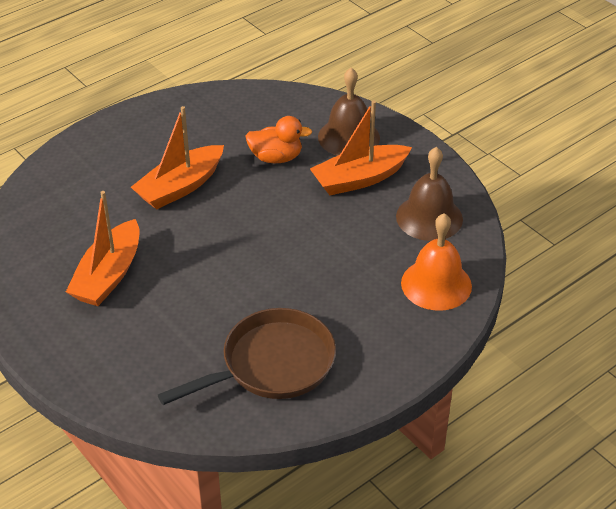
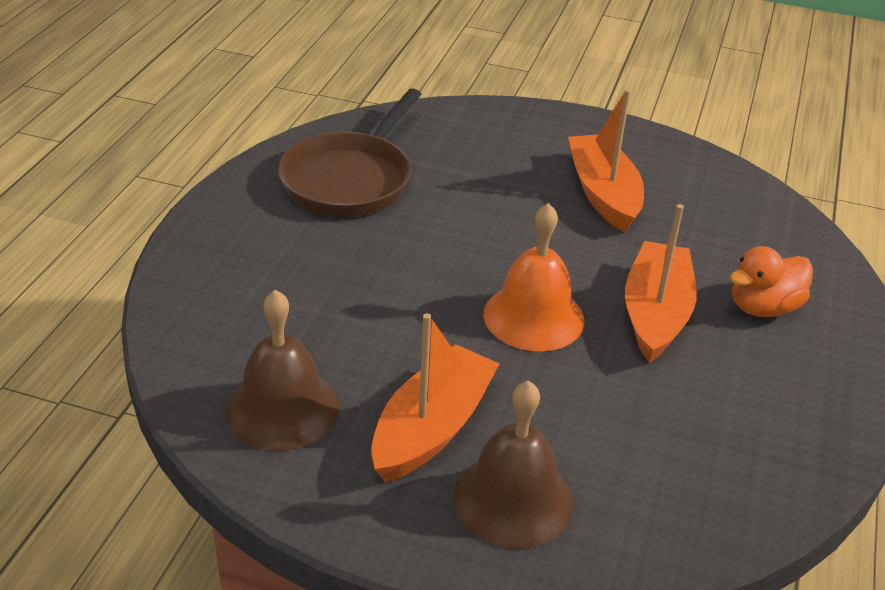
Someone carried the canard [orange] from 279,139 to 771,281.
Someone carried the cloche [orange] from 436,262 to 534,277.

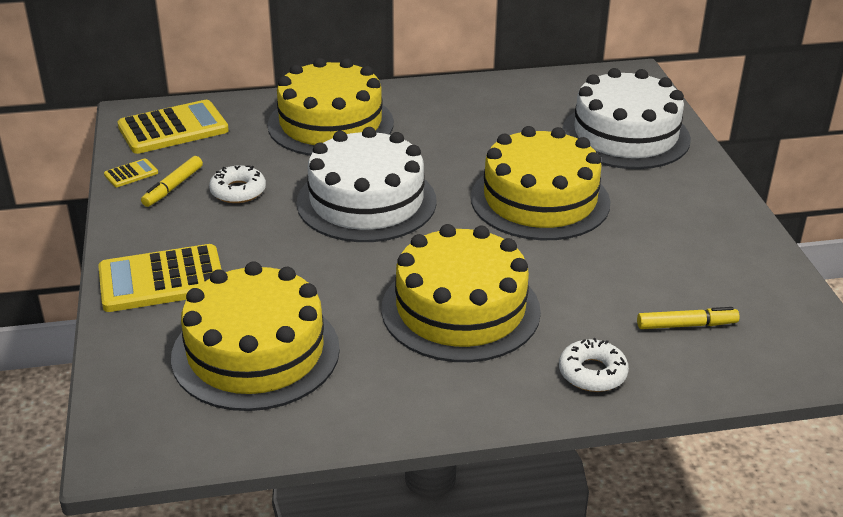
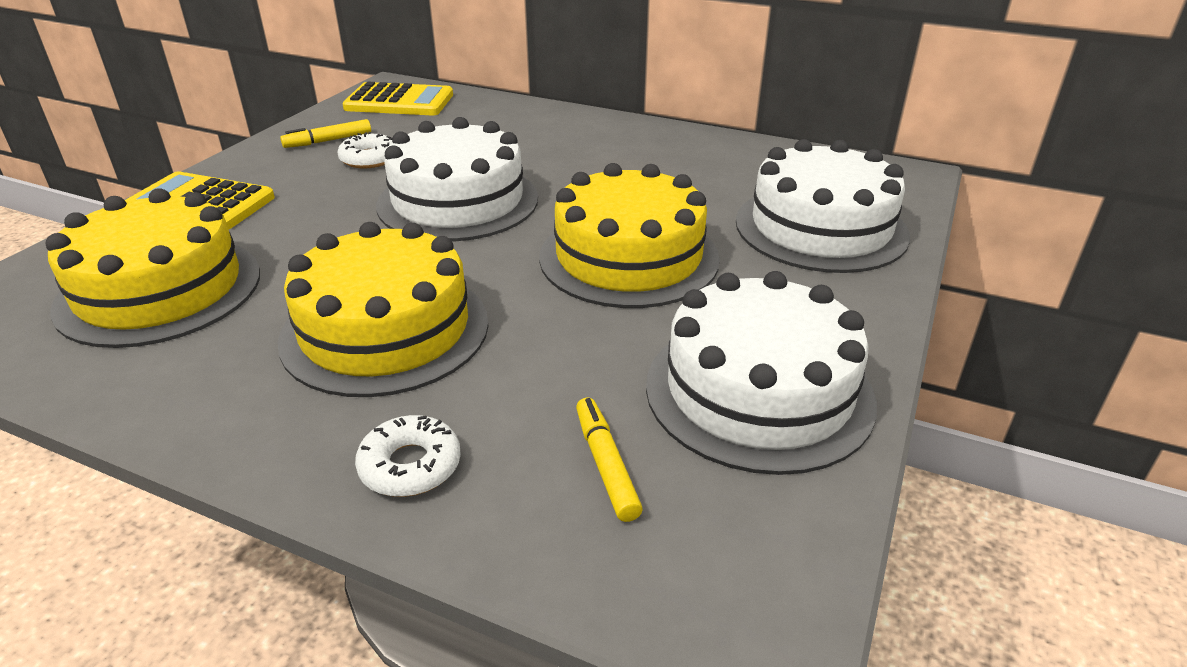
Someone took away the calculatrice [jaune] at 131,172.
Someone took away the gâteau [jaune] at 330,107.
Someone rotated the feutre [jaune] at 688,318 by 135 degrees counterclockwise.
Someone put down the gâteau [blanc] at 761,373.

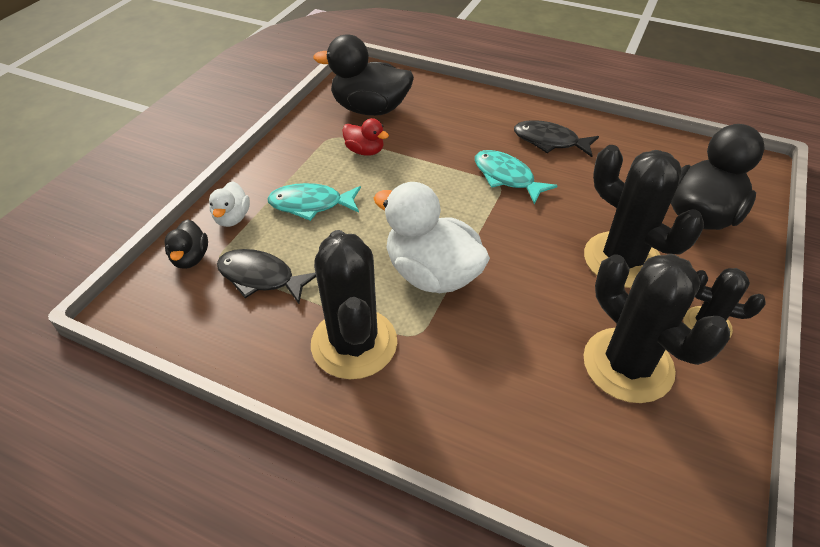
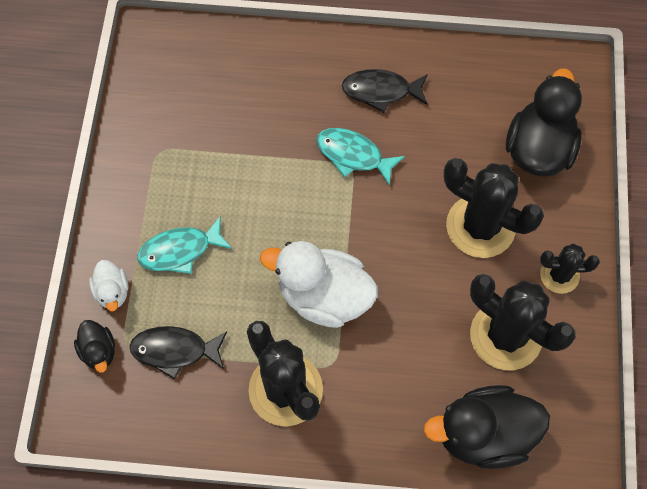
Someone carried the canard [noir] from 363,75 to 487,427.
Someone took away the canard [rouge] at 365,137.

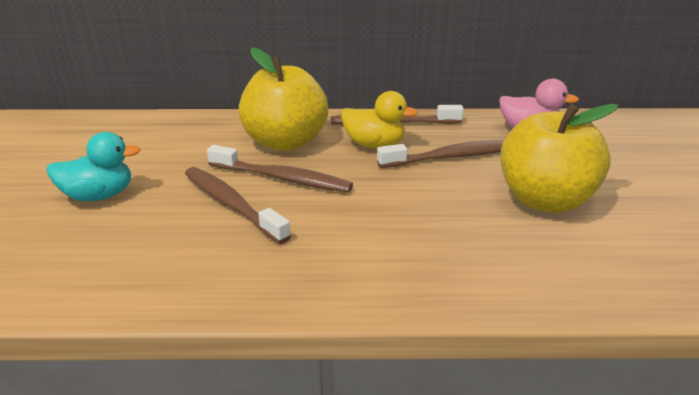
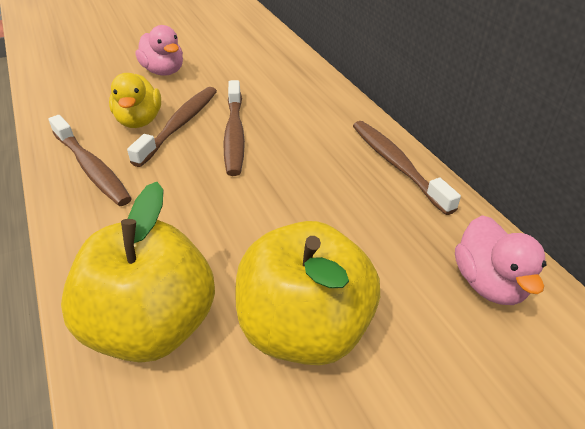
Someone repainted the canard [turquoise] at 94,166, which became the canard [rose] at 159,50.
Someone carried the pomme [jaune] from 283,99 to 138,272.
Someone carried the canard [jaune] from 379,119 to 135,100.
Someone carried the brosse à dents [marron] from 440,154 to 90,160.

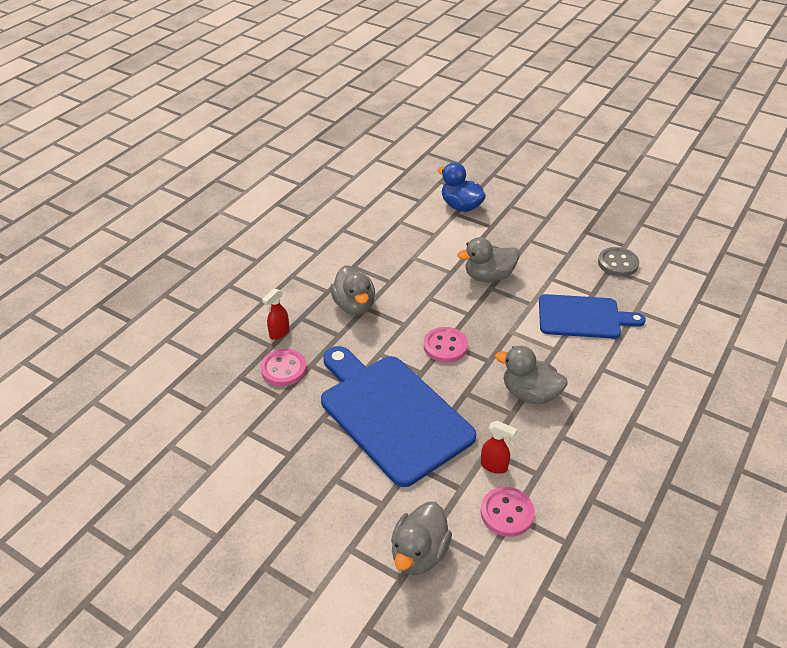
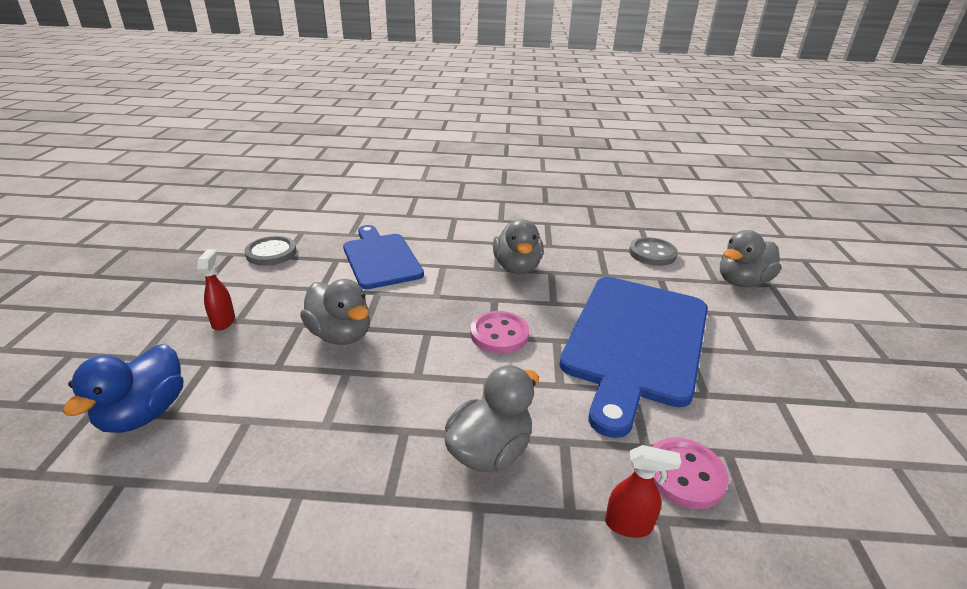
Someone rotated the canard [gris] at 421,538 by 150 degrees clockwise.
Someone carried the vaporisateur [rouge] from 499,447 to 216,289.
Someone repainted the bouton [rose] at 508,512, which became the bouton [gris] at 653,251.

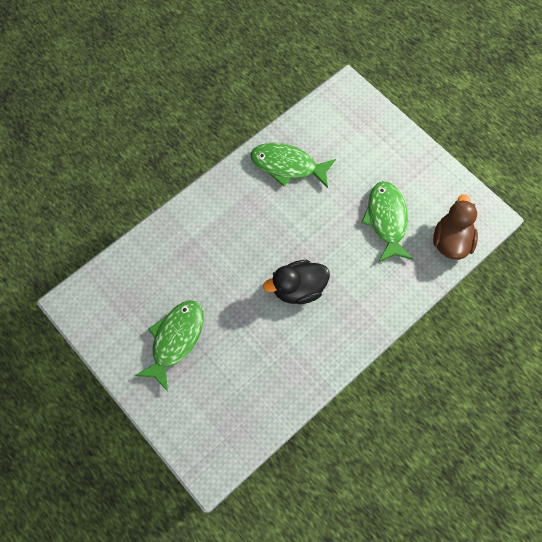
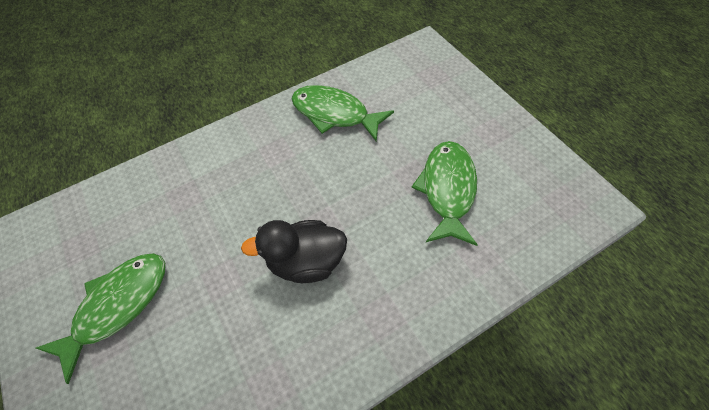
Someone took away the canard [marron] at 455,227.

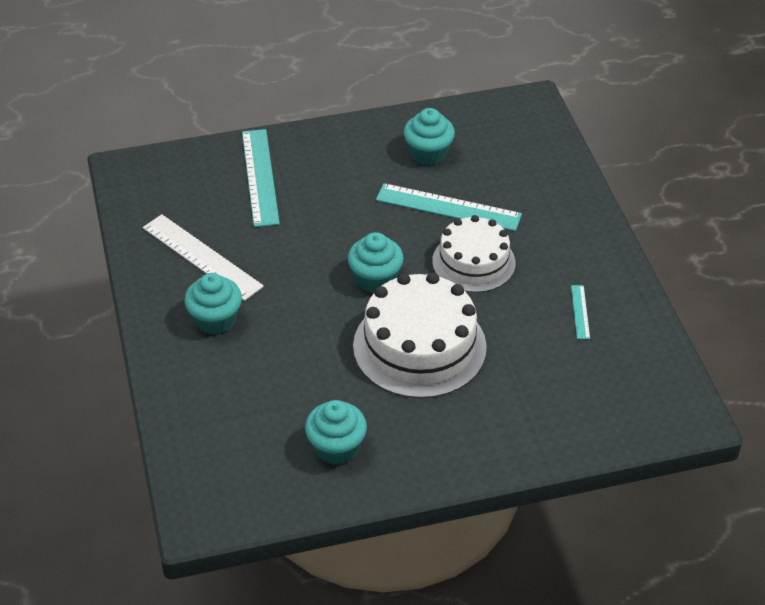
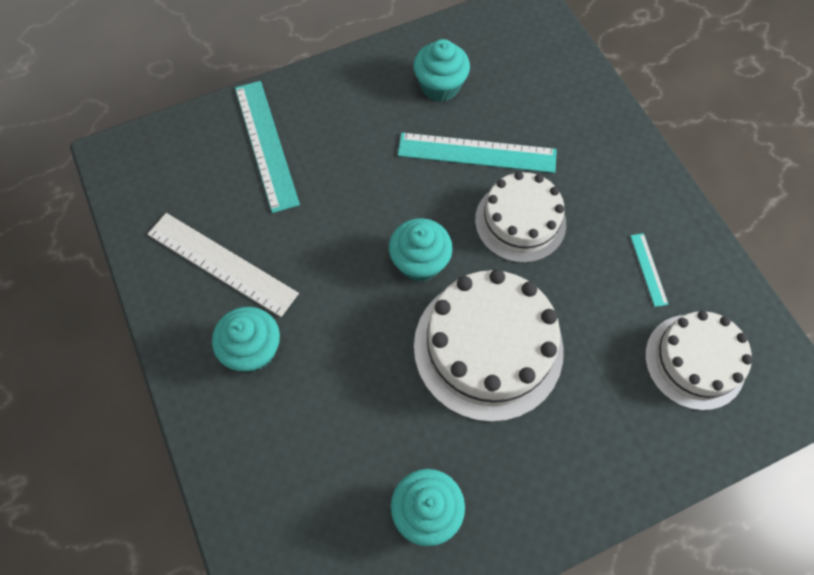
Someone put down the gâteau [blanc] at 699,361.

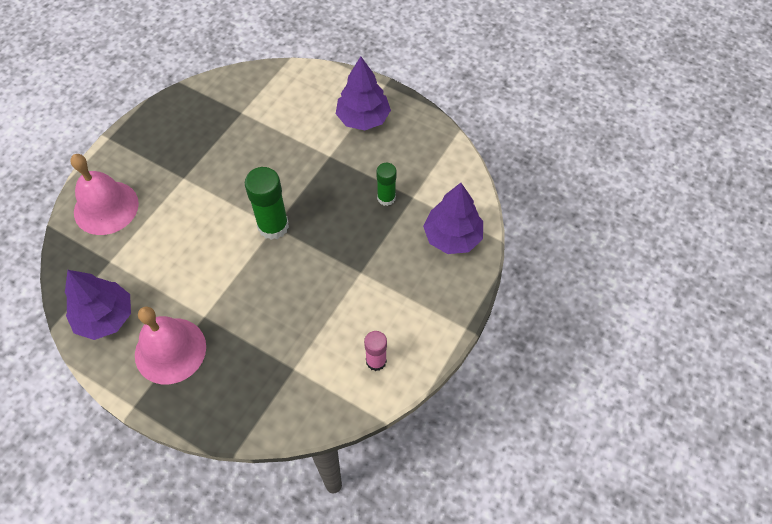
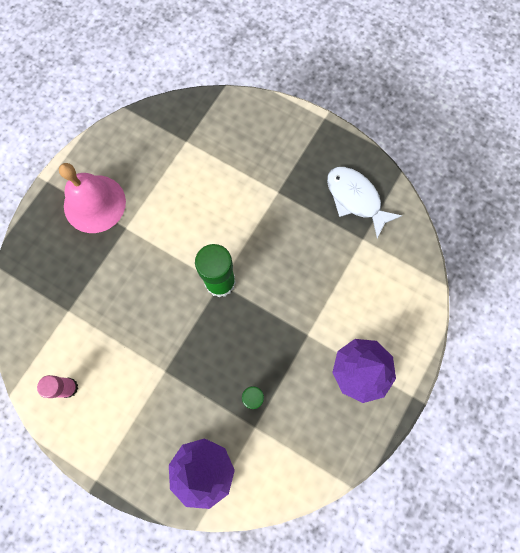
Someone took away the arbre [violet] at 98,305.
Someone took away the cloche [rose] at 104,194.
Someone put down the poisson [blanc] at 364,203.

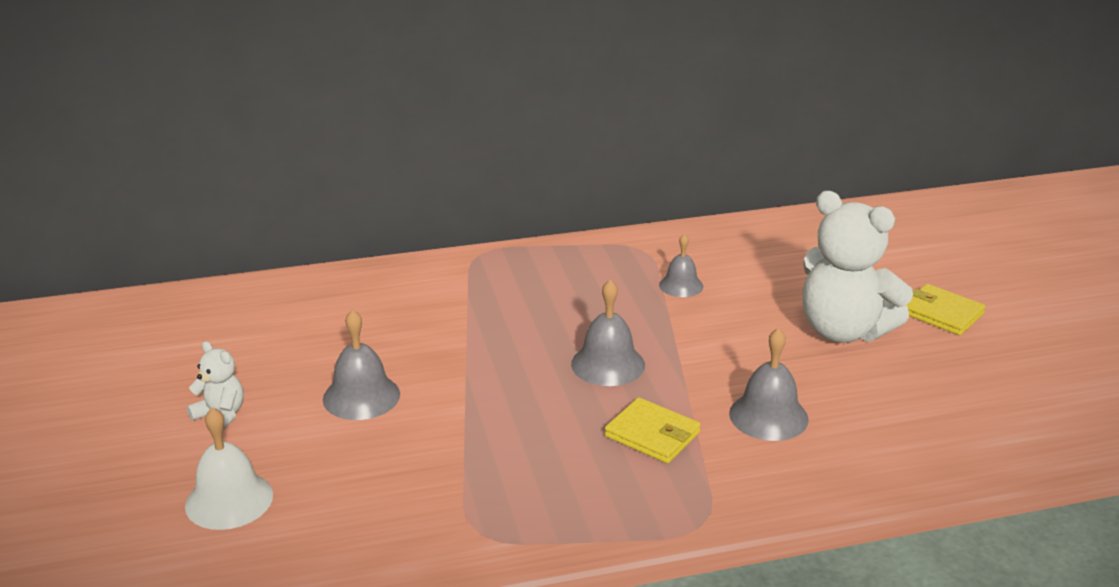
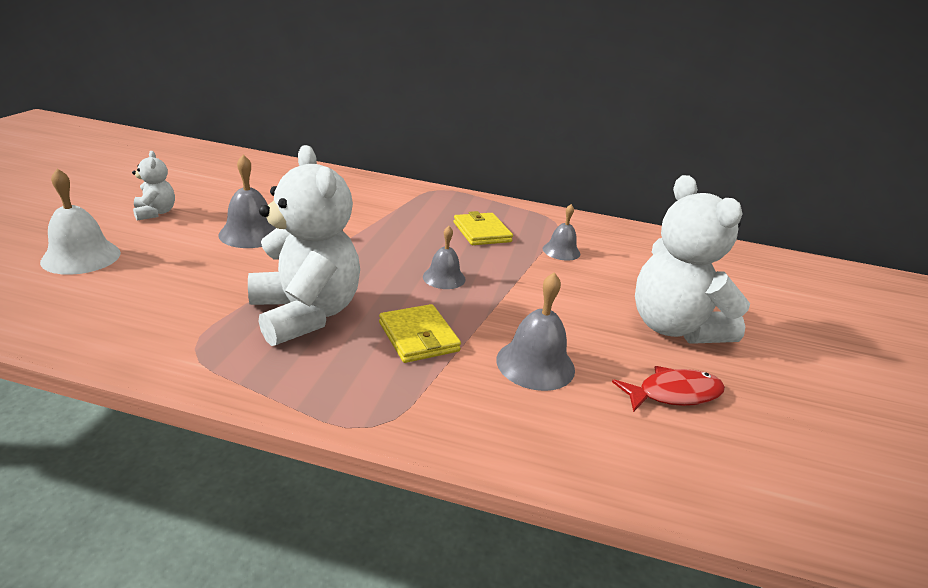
Someone scaled the cloche [gris] at 608,332 by 0.66.
Someone carried the portefeuille [jaune] from 946,309 to 483,228.
Someone put down the ours en peluche [blanc] at 304,245.
Someone put down the poisson [rouge] at 668,389.

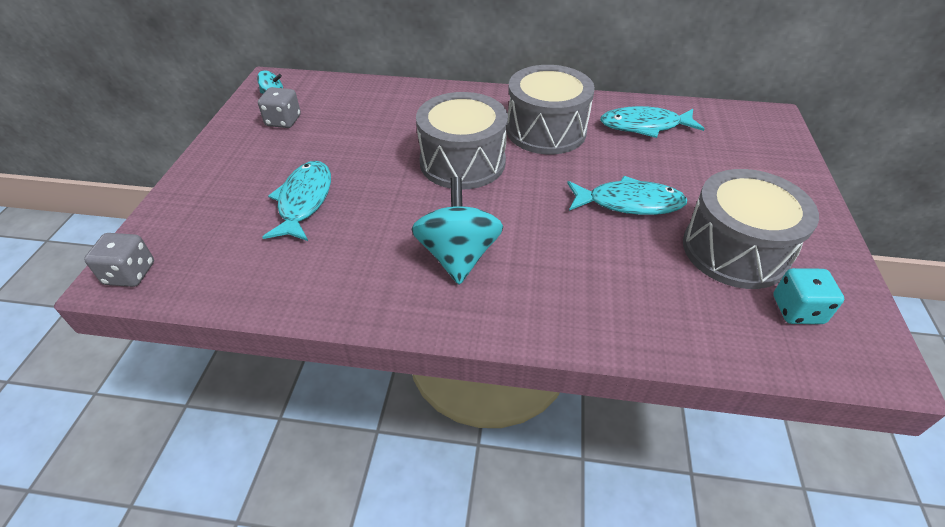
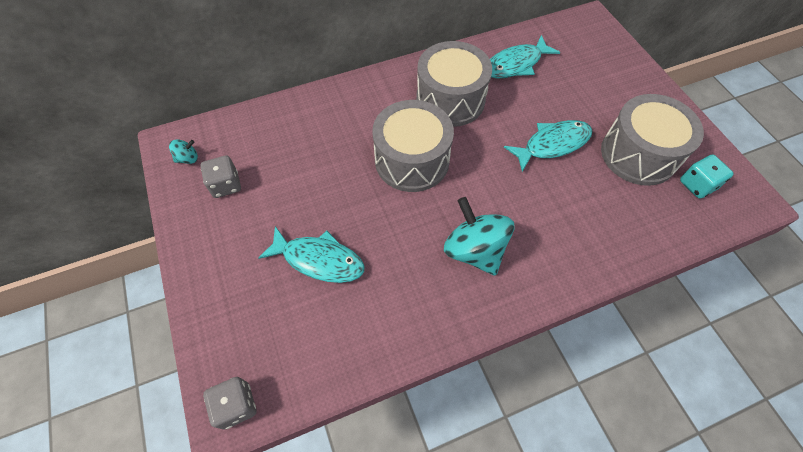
Someone rotated the poisson [turquoise] at 296,201 by 135 degrees clockwise.

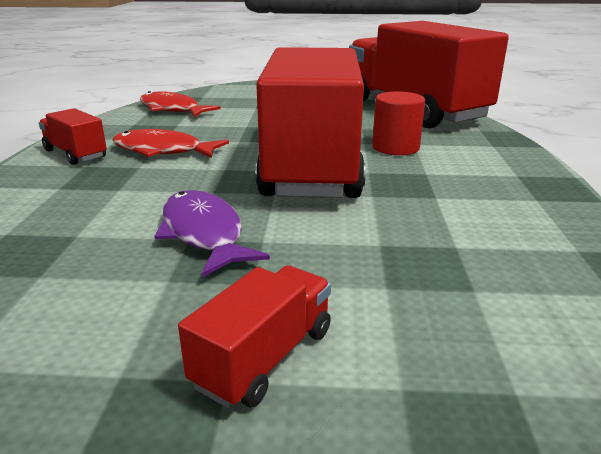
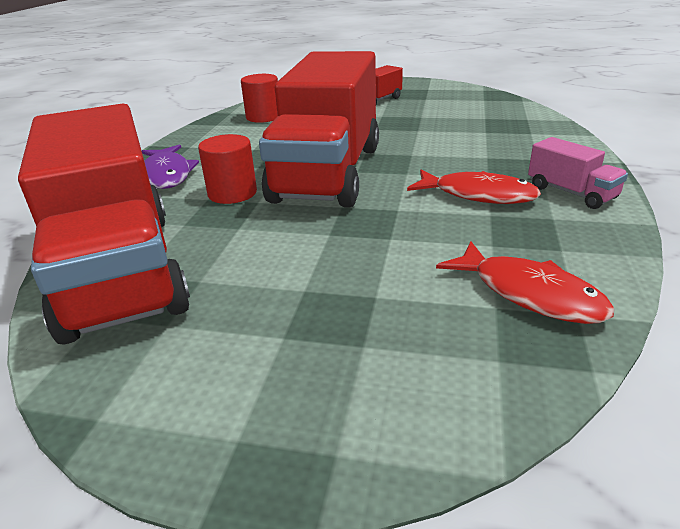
Someone repainted the camion [rouge] at 73,136, which became the camion [rose] at 578,173.
Someone carried the poisson [violet] from 212,233 to 170,166.
Someone put down the cylindre [rouge] at 259,98.

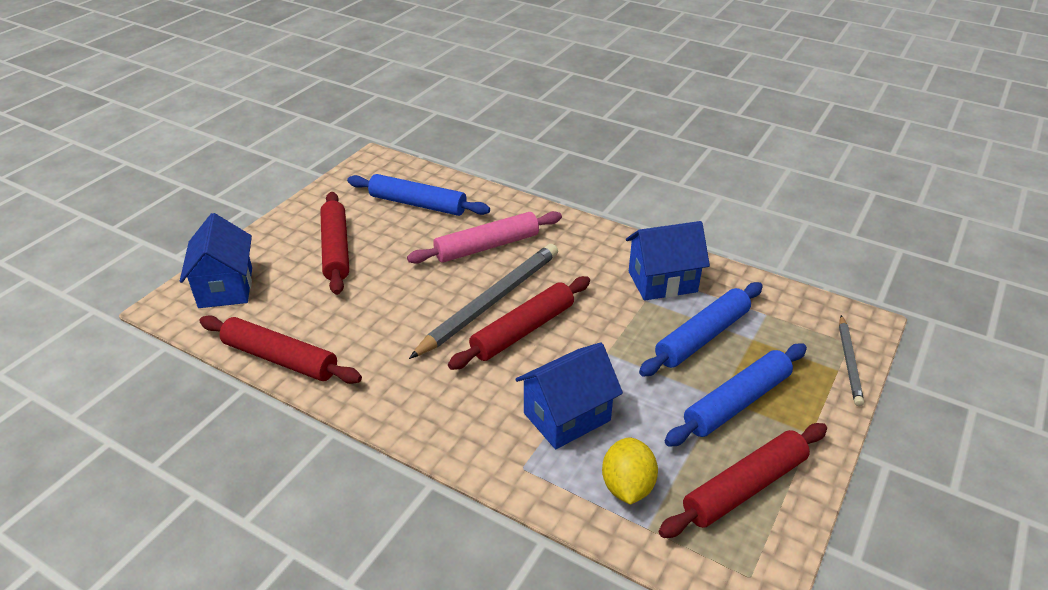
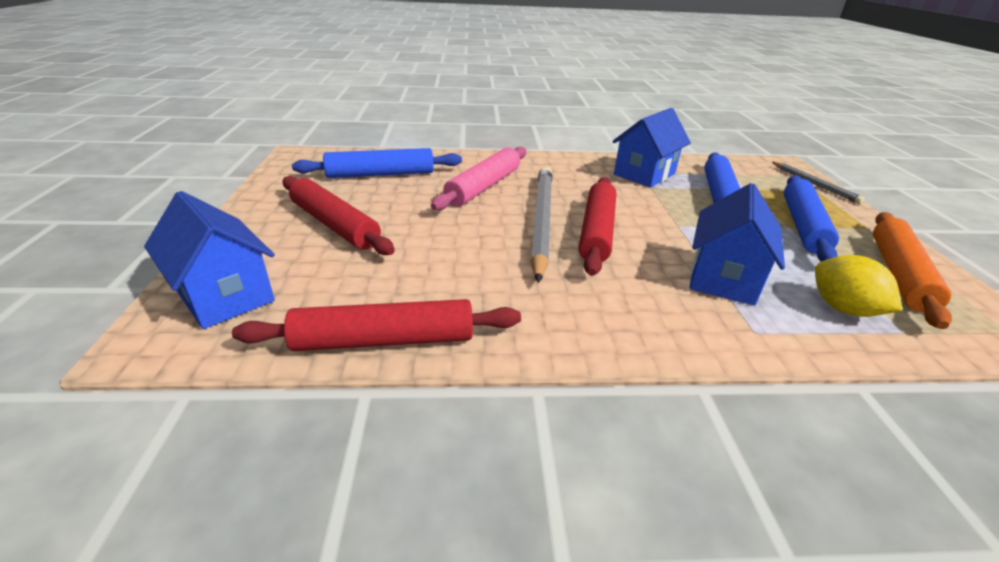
Someone repainted the rouleau à pâtisserie [rouge] at 743,480, which became the rouleau à pâtisserie [orange] at 912,270.

